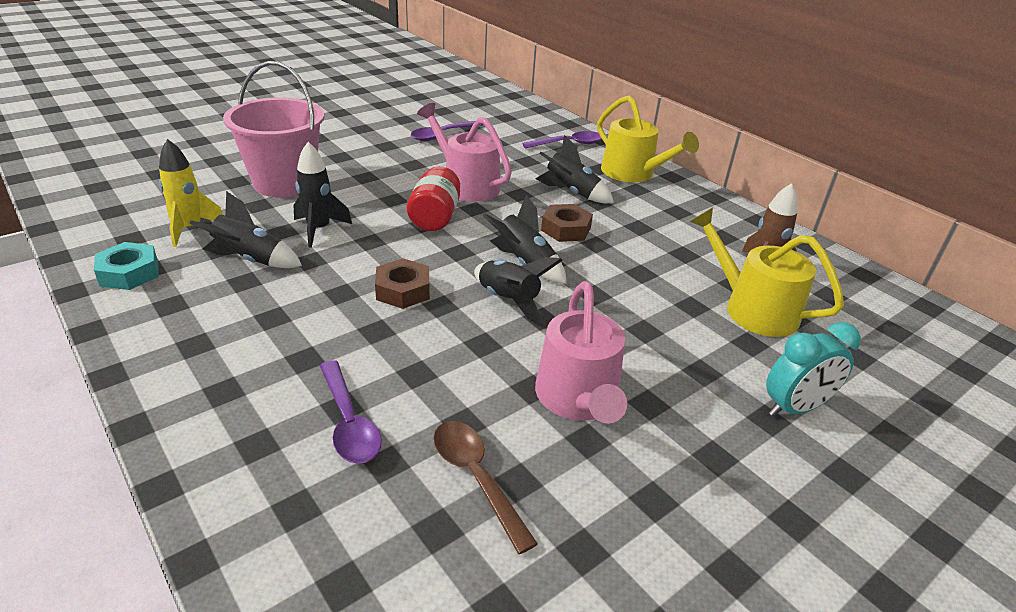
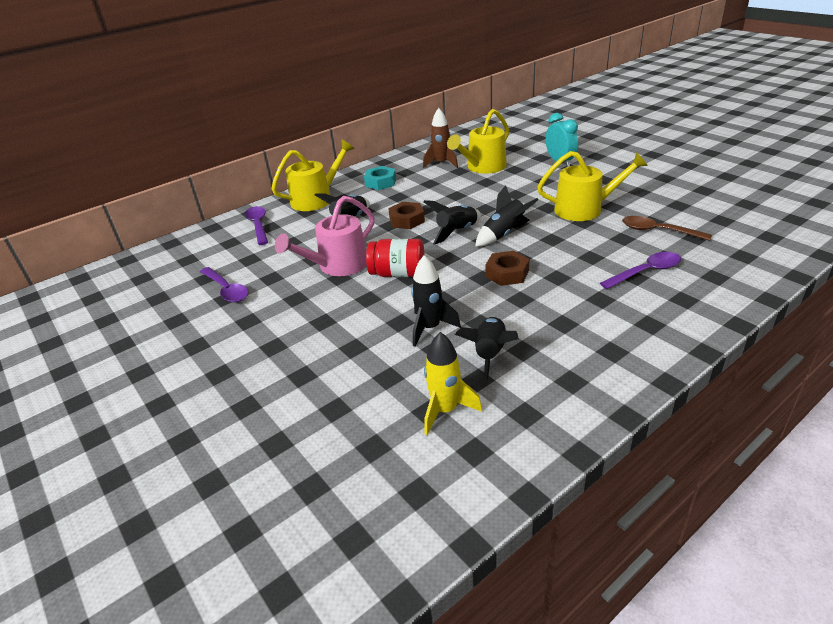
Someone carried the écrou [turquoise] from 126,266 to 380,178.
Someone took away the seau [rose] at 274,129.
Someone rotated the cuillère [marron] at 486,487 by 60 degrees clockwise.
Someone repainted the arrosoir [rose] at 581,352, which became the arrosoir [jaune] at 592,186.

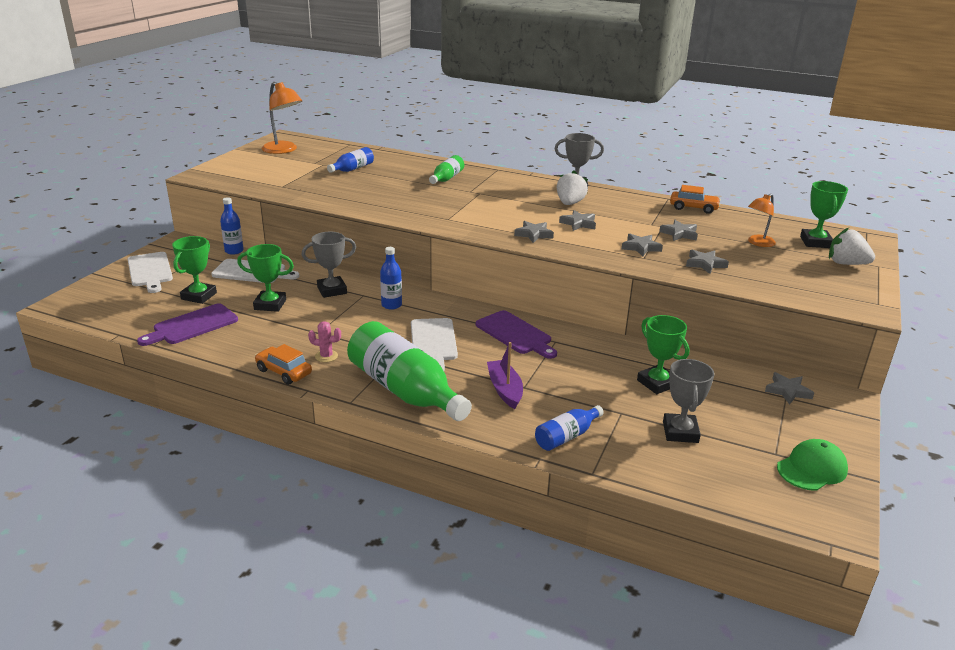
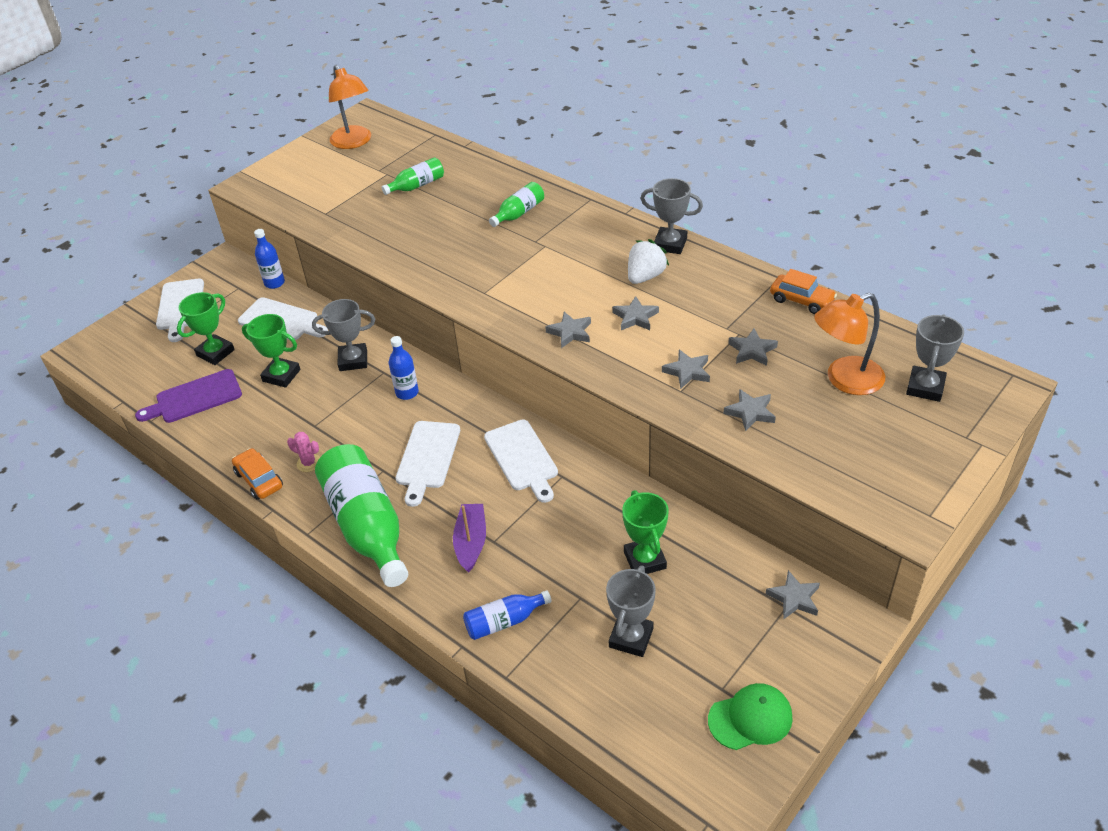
Someone repainted the bouteille [bleu] at 350,160, which became the bouteille [vert] at 413,176.
Someone repainted the planche à découper [violet] at 516,334, which became the planche à découper [blanc] at 521,461.
Someone scaled the lampe [orange] at 762,220 by 1.63.
Someone repainted the trophée [vert] at 824,214, which became the trophée [gris] at 935,358.
Someone took away the fraise [blanc] at 852,246.

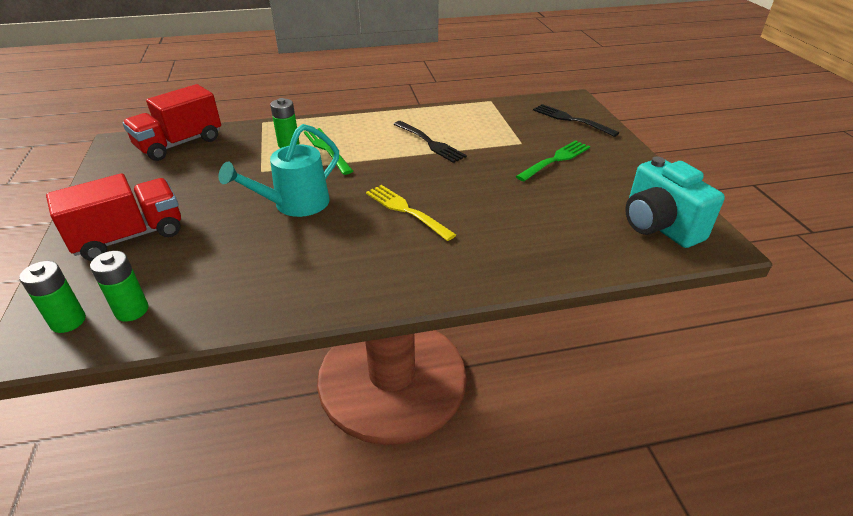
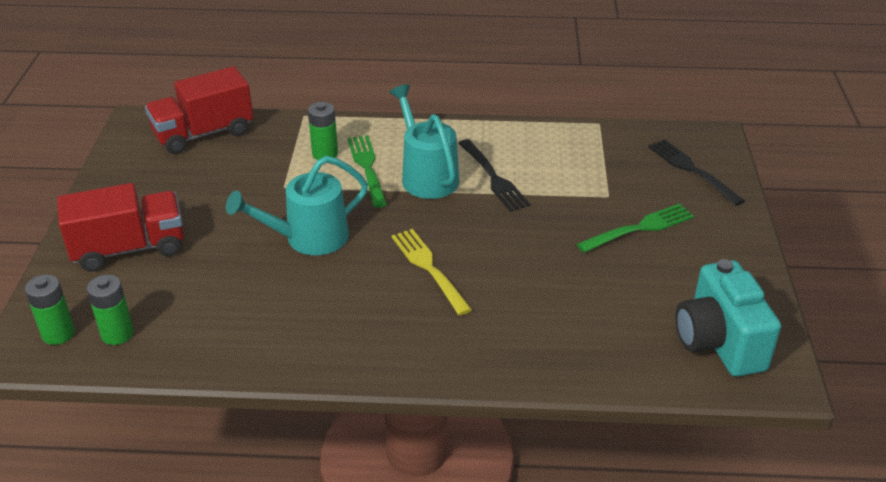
Someone put down the arrosoir [turquoise] at 424,141.

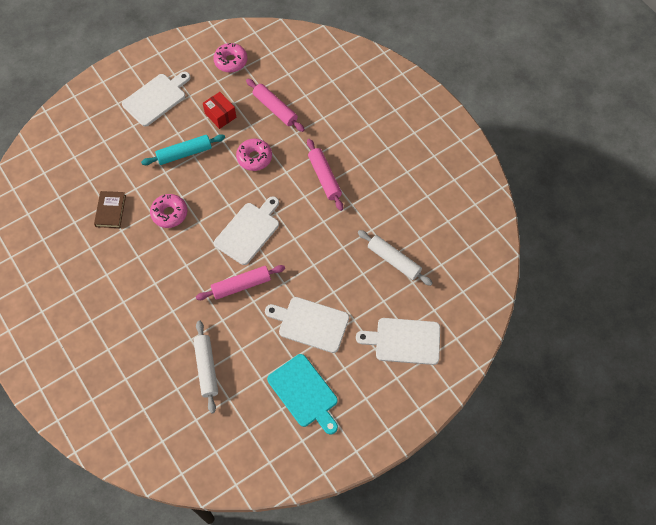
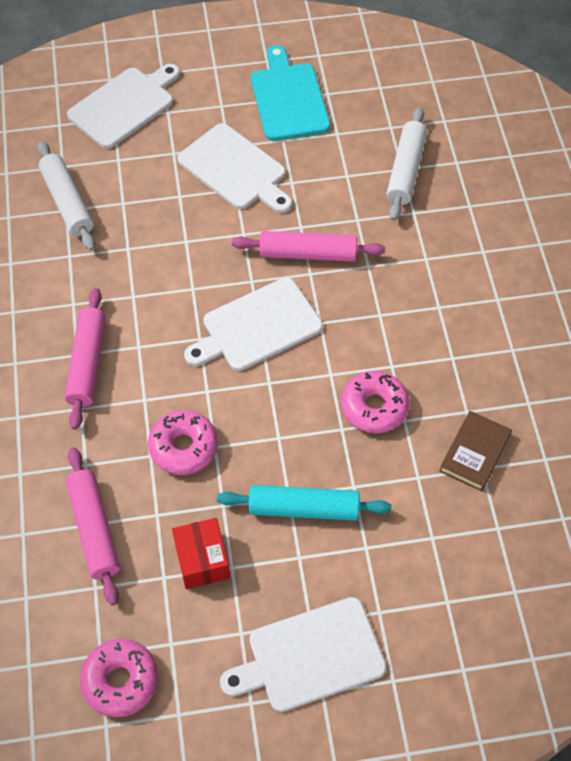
Someone rotated the planche à découper [blanc] at 398,341 by 75 degrees counterclockwise.

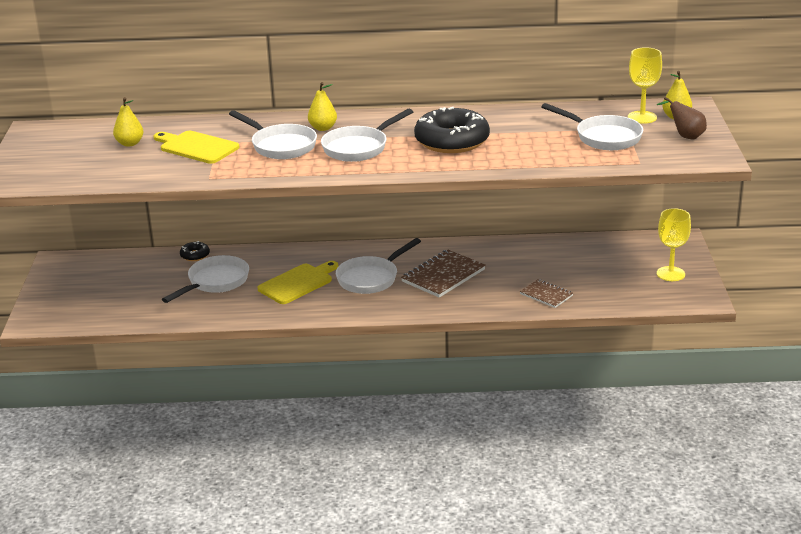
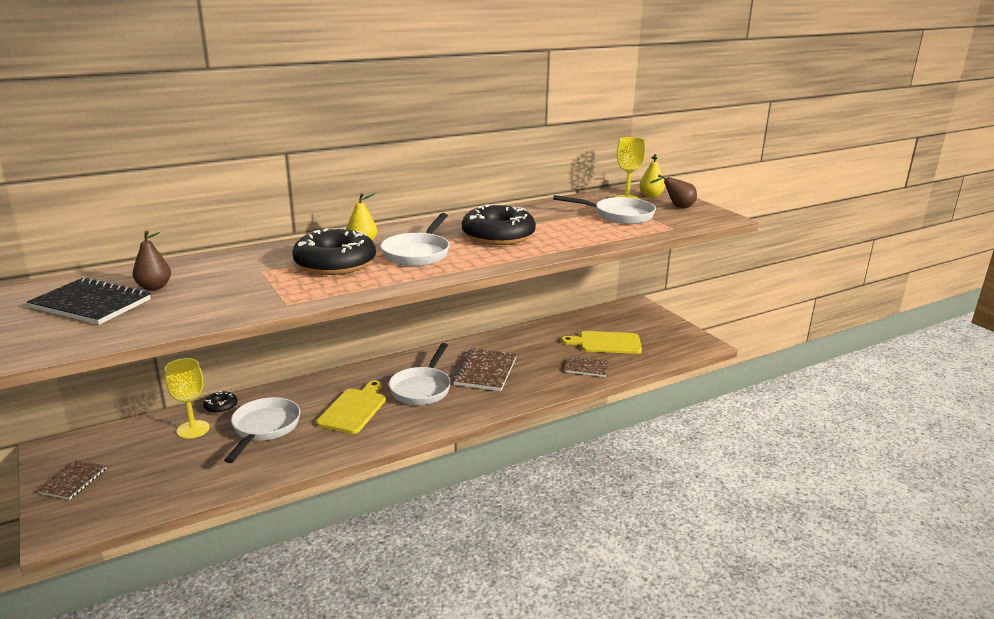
Someone repainted the poire [jaune] at 128,122, which became the poire [marron] at 152,260.
Someone carried the planche à découper [jaune] from 196,147 to 601,342.
Someone swapped the poêle [blanc] at 273,134 for the beignet [noir] at 334,251.
Someone carried the verre à pied [jaune] from 674,244 to 187,398.
Someone put down the carnet [noir] at 89,301.
Someone put down the carnet [marron] at 72,480.

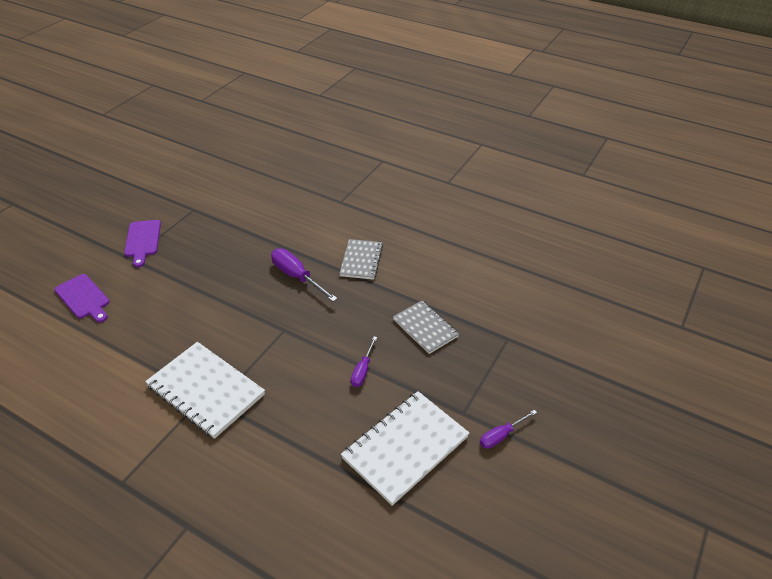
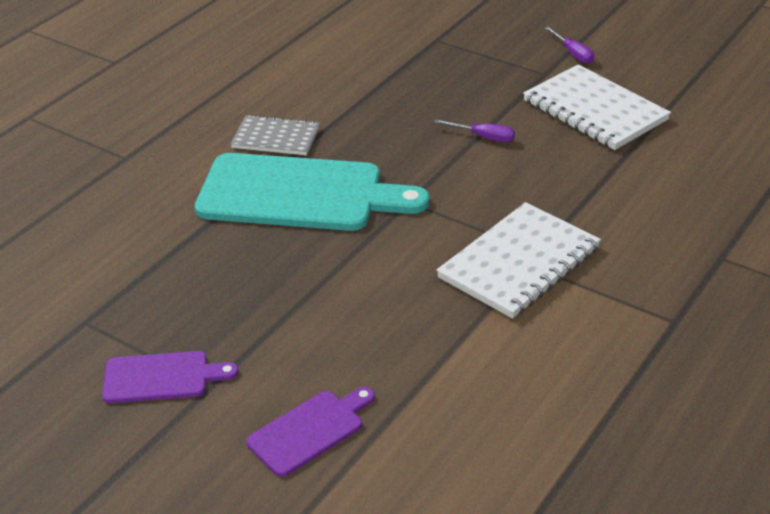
Someone swapped the tournevis [violet] at 304,275 for the planche à découper [turquoise] at 312,192.
Someone took away the carnet [gris] at 426,327.

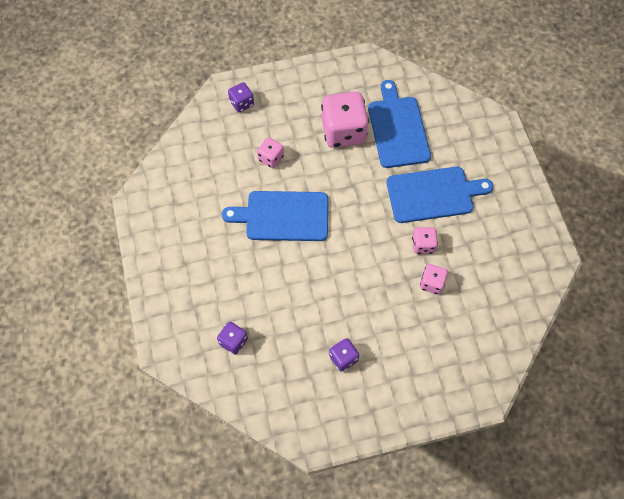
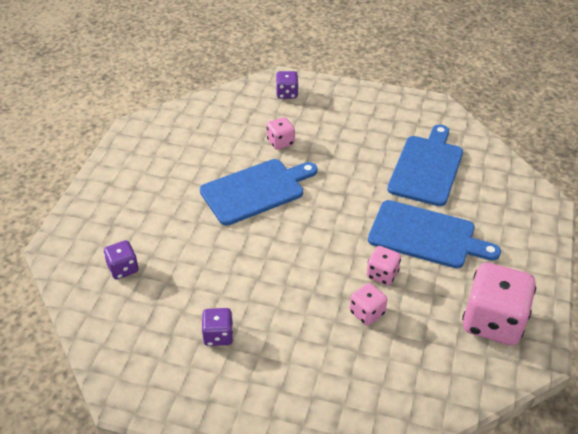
Someone rotated the planche à découper [bleu] at 275,216 by 120 degrees clockwise.
Someone carried the dé [rose] from 345,120 to 499,303.

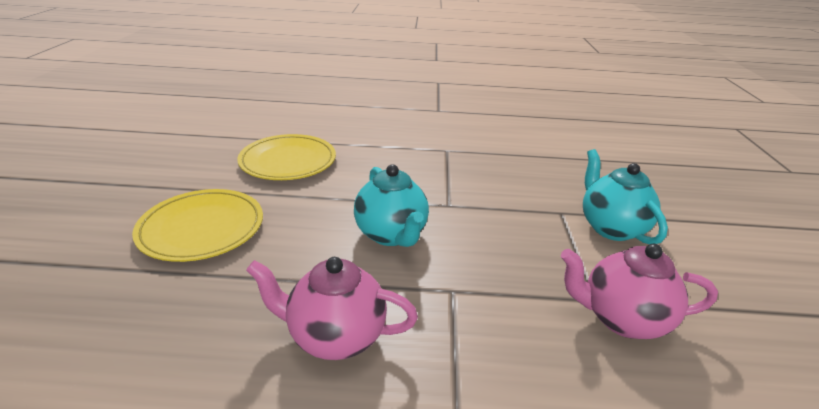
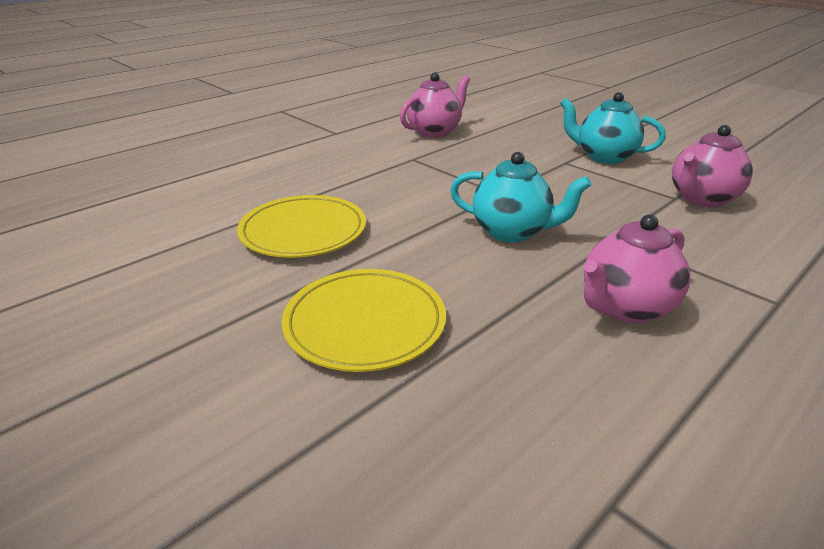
Someone put down the théière [rose] at 435,105.

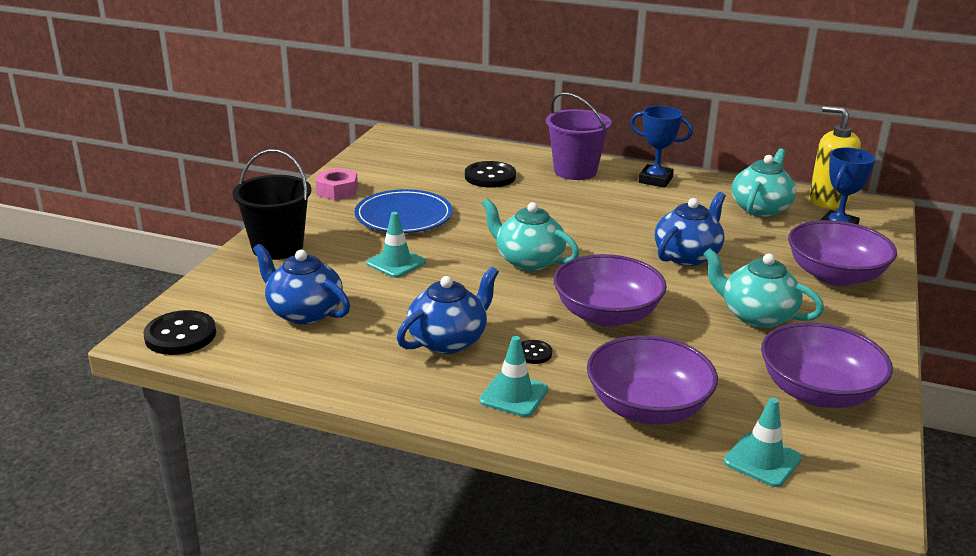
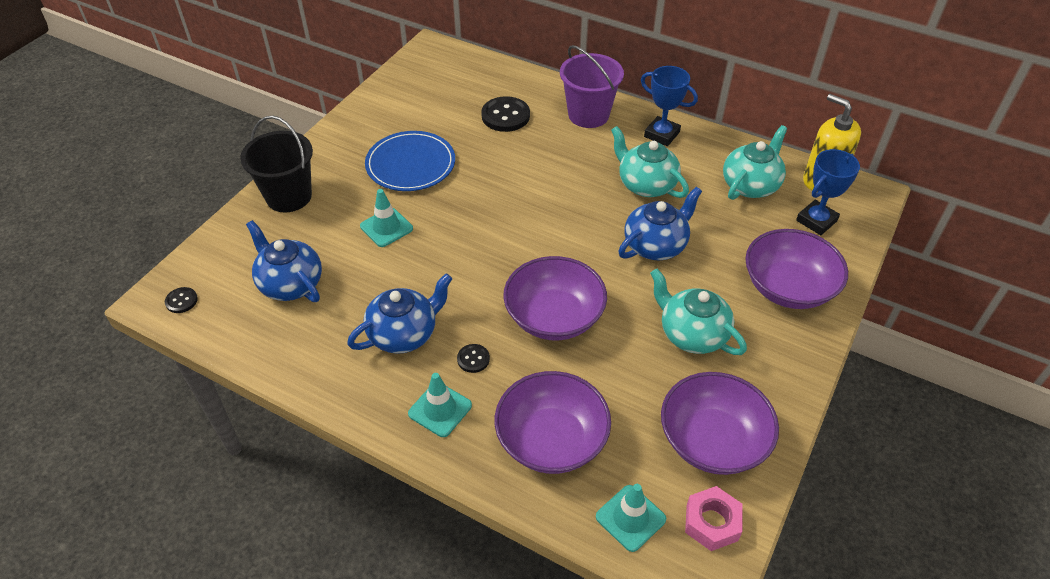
Someone scaled the bouton [noir] at 179,332 by 0.52.
Someone carried the écrou [rose] from 337,184 to 714,518.
Someone carried the théière [turquoise] from 530,234 to 650,162.

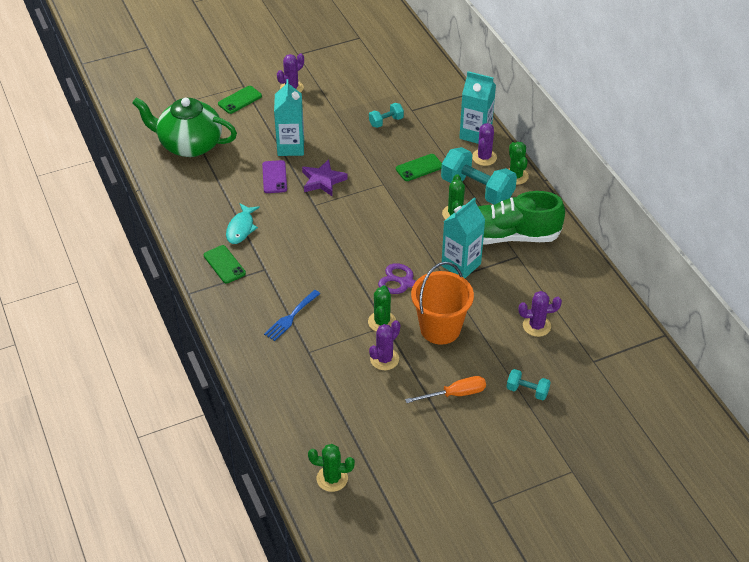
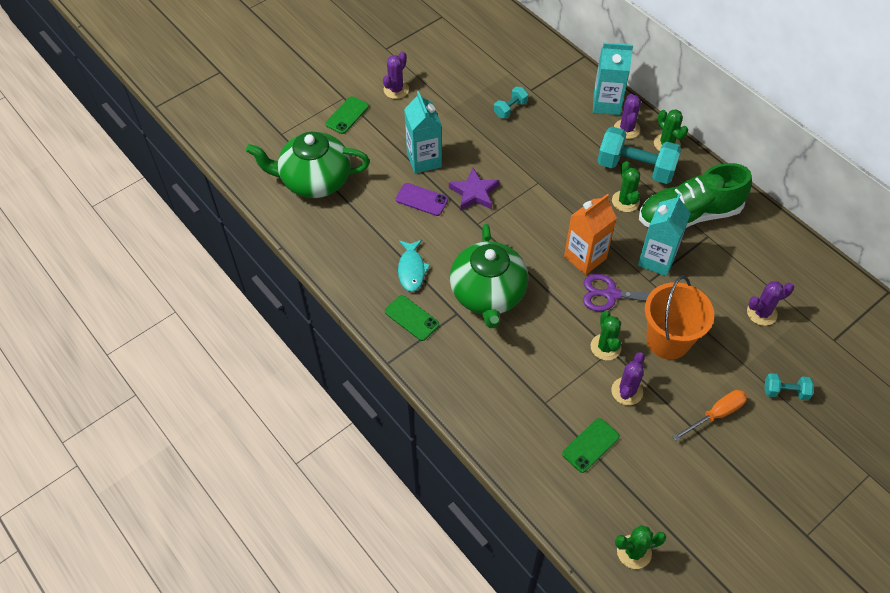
Someone rotated the téléphone [violet] at 274,176 by 45 degrees counterclockwise.
Someone took away the fourchette [bleu] at 292,315.
Someone carried the téléphone [vert] from 419,167 to 591,445.
Someone put down the théière [vert] at 489,276.
Someone put down the brique de lait [orange] at 590,234.

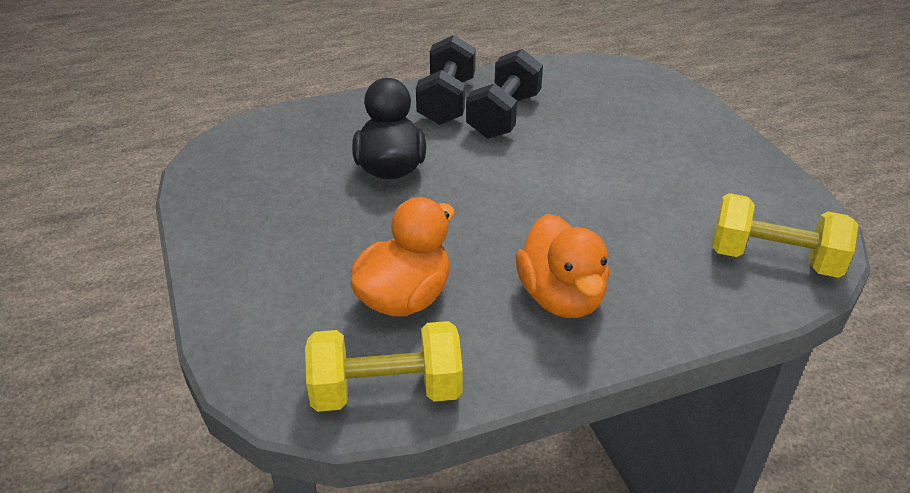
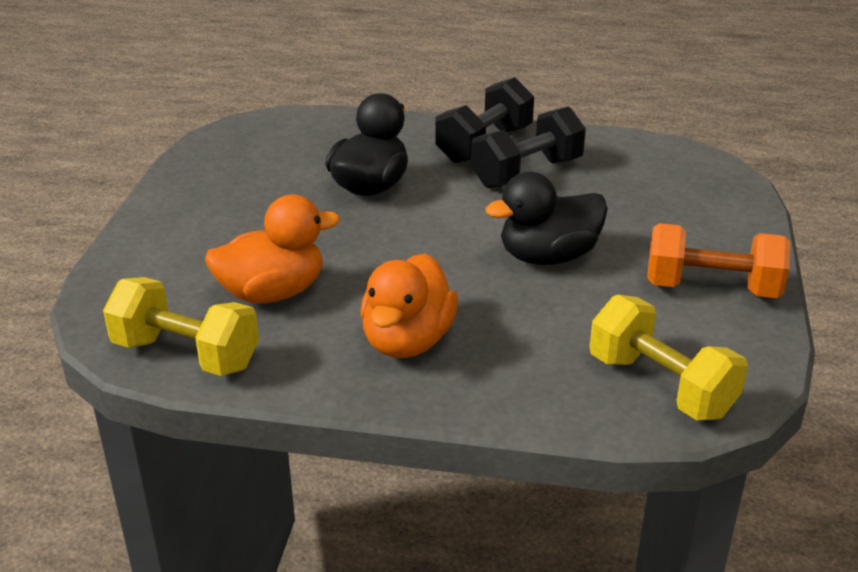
Someone put down the canard [noir] at 546,218.
Someone put down the haltère [orange] at 718,260.

